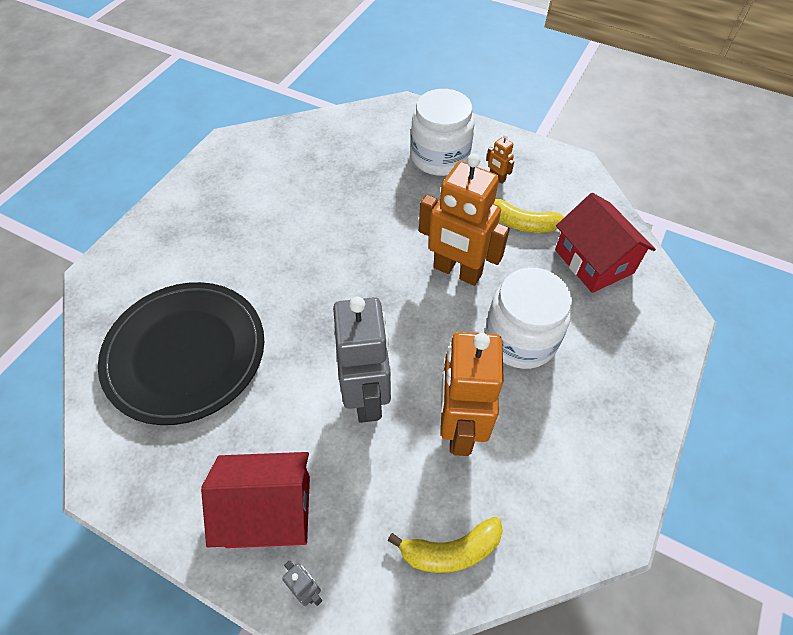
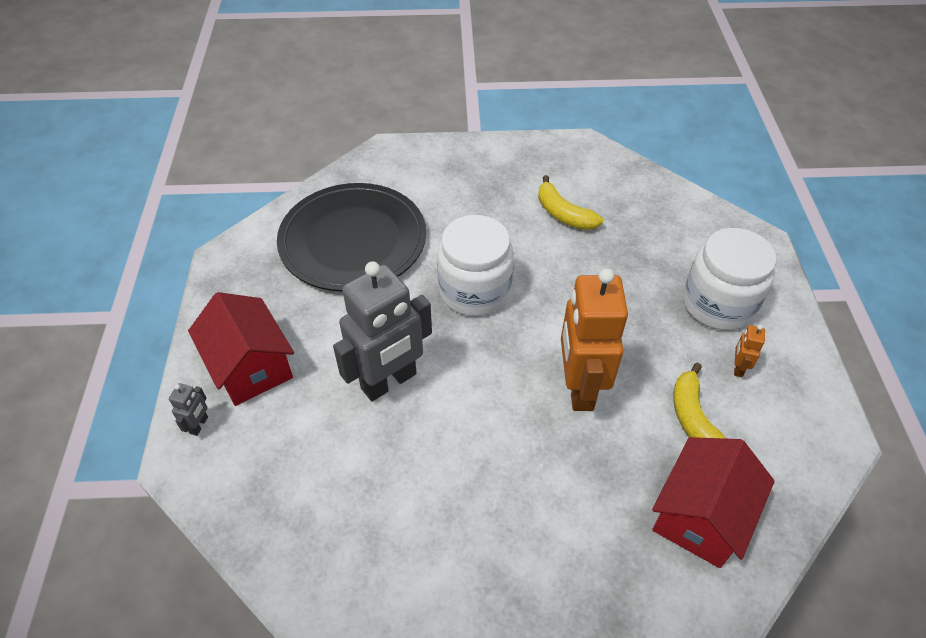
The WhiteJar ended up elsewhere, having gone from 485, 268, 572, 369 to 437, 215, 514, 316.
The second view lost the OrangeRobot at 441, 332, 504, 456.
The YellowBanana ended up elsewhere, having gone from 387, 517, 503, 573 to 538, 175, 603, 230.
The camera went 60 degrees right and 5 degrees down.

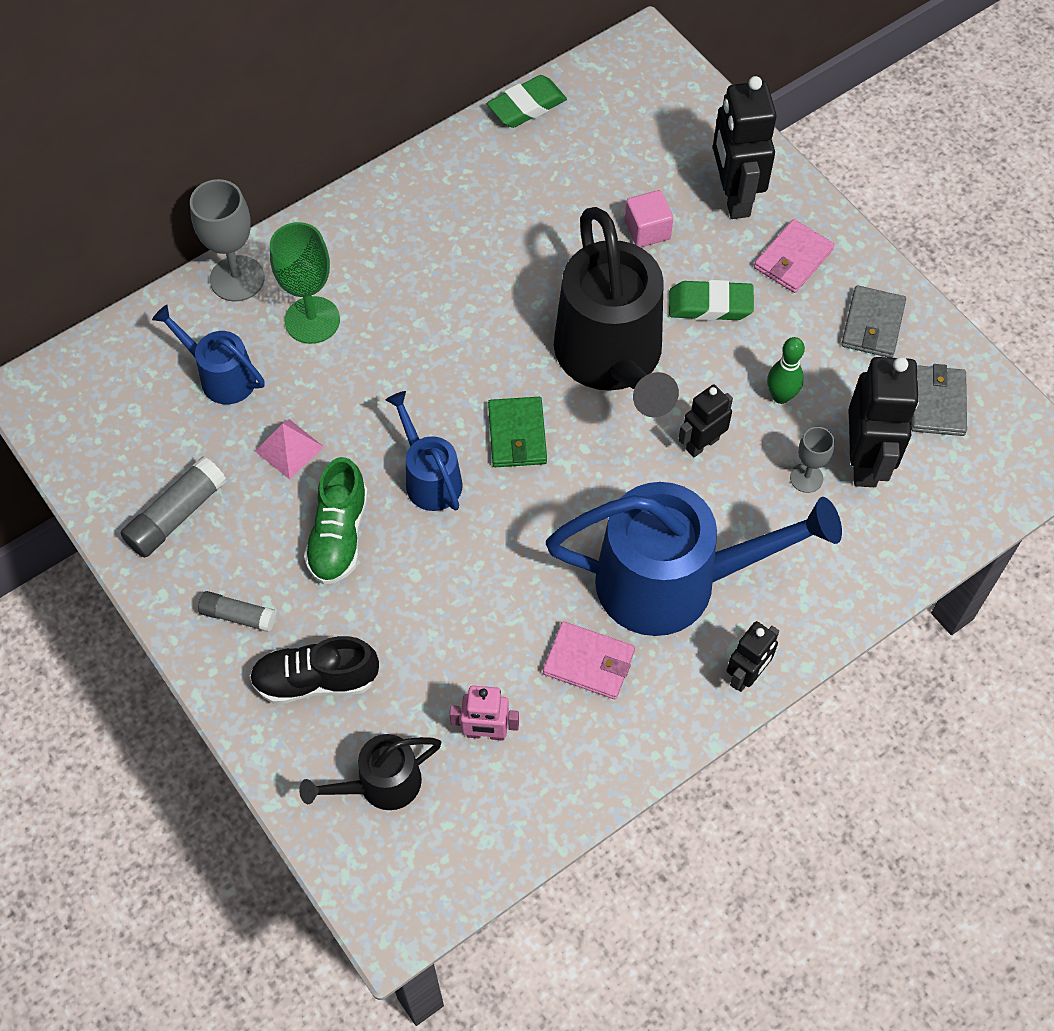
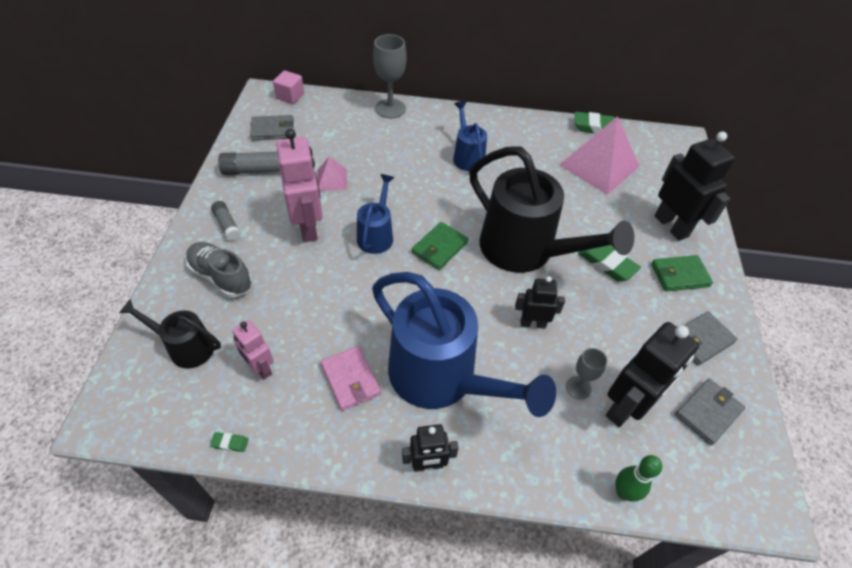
The BlackRobot at 713, 76, 777, 219 ended up facing another way, 120 degrees clockwise from before.
The PinkCube ended up elsewhere, having gone from 625, 190, 673, 247 to 273, 71, 304, 104.
The BlackWateringCan at 554, 207, 679, 417 ended up facing another way, 75 degrees counterclockwise from before.
What was the PinkWallet at 754, 219, 834, 293 turned into the GreenWallet at 651, 255, 713, 291.
The second view lost the GreenGoblet at 270, 222, 340, 344.
The BlueWateringCan ended up elsewhere, having gone from 152, 305, 265, 404 to 453, 101, 487, 171.
The GreenBowlingPin ended up elsewhere, having gone from 767, 337, 805, 404 to 615, 455, 663, 502.
Where the GreenShoe stood at 304, 457, 368, 585, the PinkRobot came to stand at 276, 129, 323, 242.
What was the BlackShoe at 250, 636, 379, 704 turned into the GreyShoe at 186, 242, 252, 297.
The second view gained the GreyWallet at 250, 115, 294, 140.
The second view gained the PinkPyramid at 559, 116, 640, 194.
The second view gained the GreenEraser at 210, 432, 248, 452.
The camera went 40 degrees right and 10 degrees down.

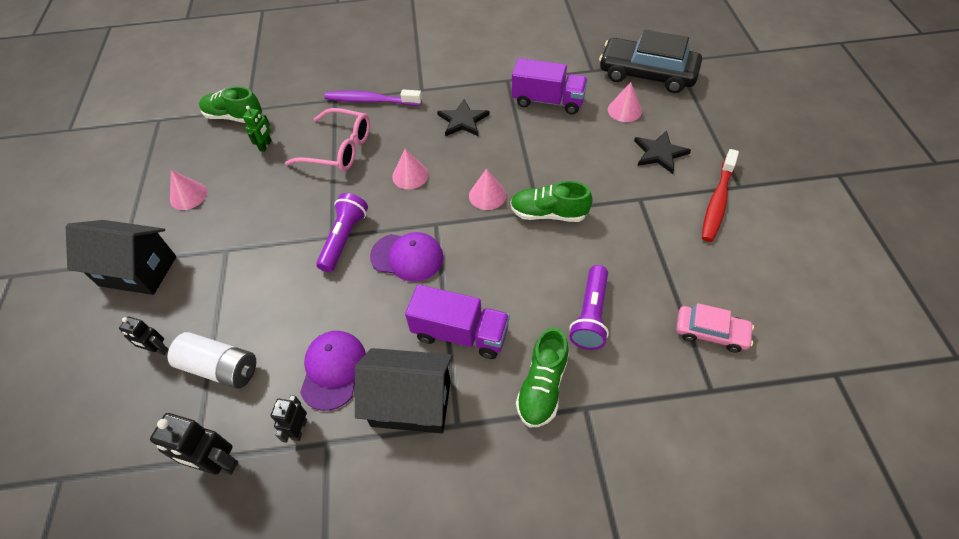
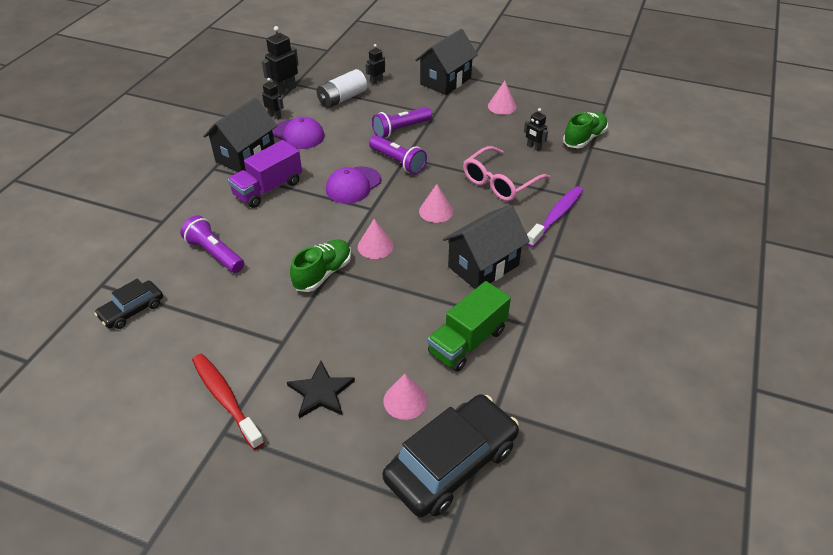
What was the PurpleTruck at 512, 58, 588, 114 turned into the GreenTruck at 428, 281, 511, 372.
Where the BlackStar stood at 437, 99, 490, 136, the BlackHouse came to stand at 443, 205, 530, 289.
What was the GreenRobot at 243, 106, 272, 152 turned into the BlackRobot at 524, 108, 548, 151.
What was the PinkCar at 676, 303, 754, 353 turned into the BlackCar at 94, 279, 163, 329.
The second view lost the GreenShoe at 516, 327, 569, 427.
The second view gained the PurpleFlashlight at 372, 107, 432, 138.
The camera went 115 degrees right and 10 degrees down.

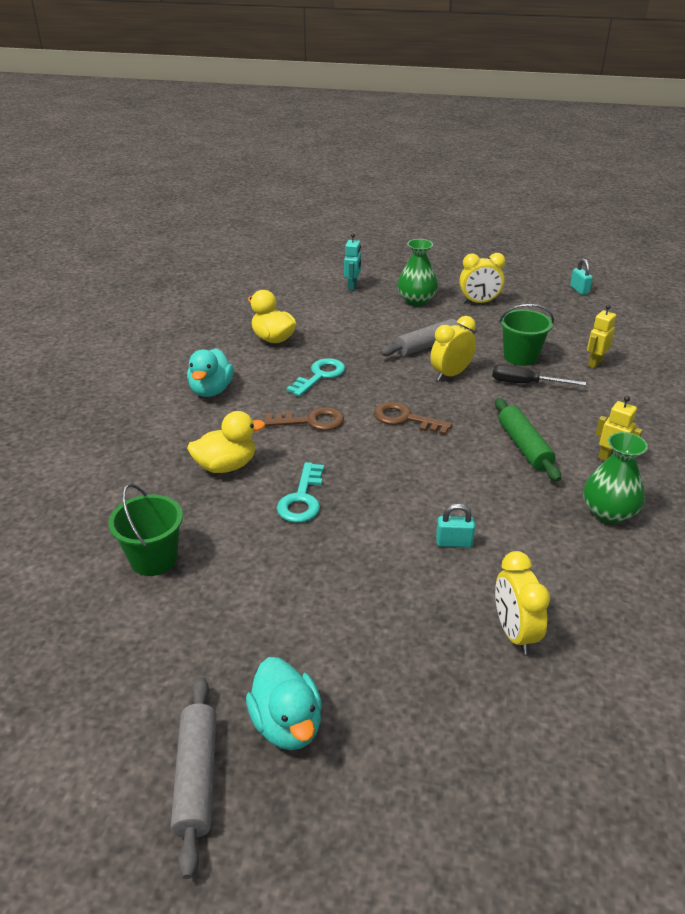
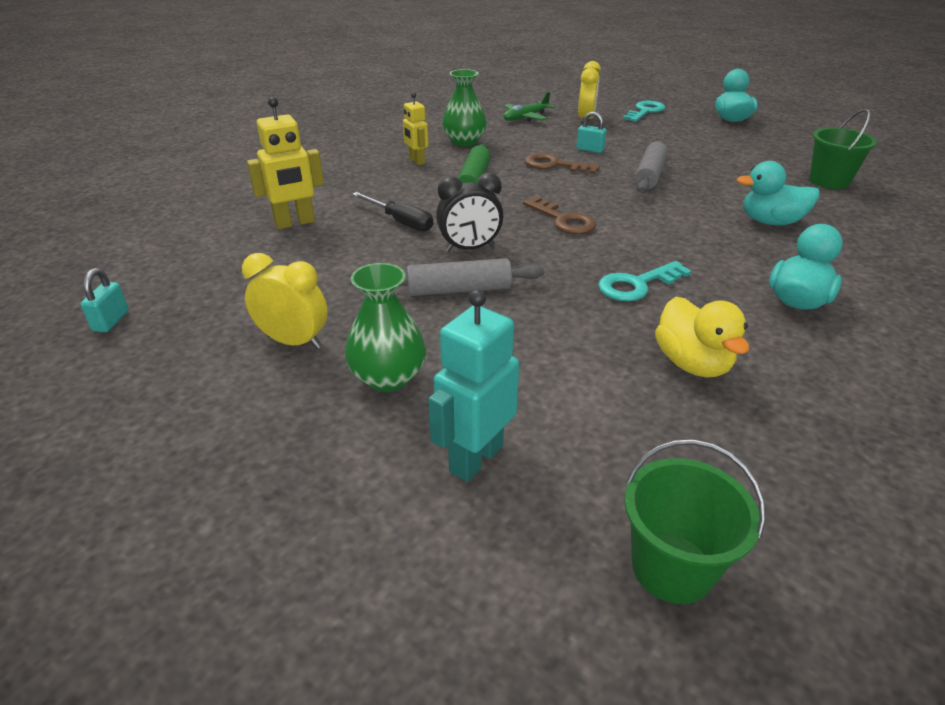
The size of the TurquoiseRobot at 344, 233, 361, 290 changed by a factor of 1.54.
The GreenBucket ended up elsewhere, having gone from 499, 304, 554, 366 to 624, 439, 766, 604.
The size of the YellowRobot at 587, 304, 616, 368 changed by a factor of 1.54.
What was the YellowClock at 430, 316, 476, 381 turned into the BlackClock at 436, 173, 503, 252.
The BrownKey ended up elsewhere, having gone from 264, 407, 344, 431 to 525, 153, 600, 174.
What was the YellowDuck at 187, 411, 265, 473 turned into the TurquoiseDuck at 737, 161, 820, 225.
The TurquoiseKey ended up elsewhere, having gone from 277, 462, 324, 523 to 623, 101, 665, 122.
The GreyRollingPin ended up elsewhere, having gone from 171, 677, 217, 879 to 634, 140, 668, 193.
The second view gained the GreenPlane at 503, 92, 555, 122.
The camera went 155 degrees left and 0 degrees up.

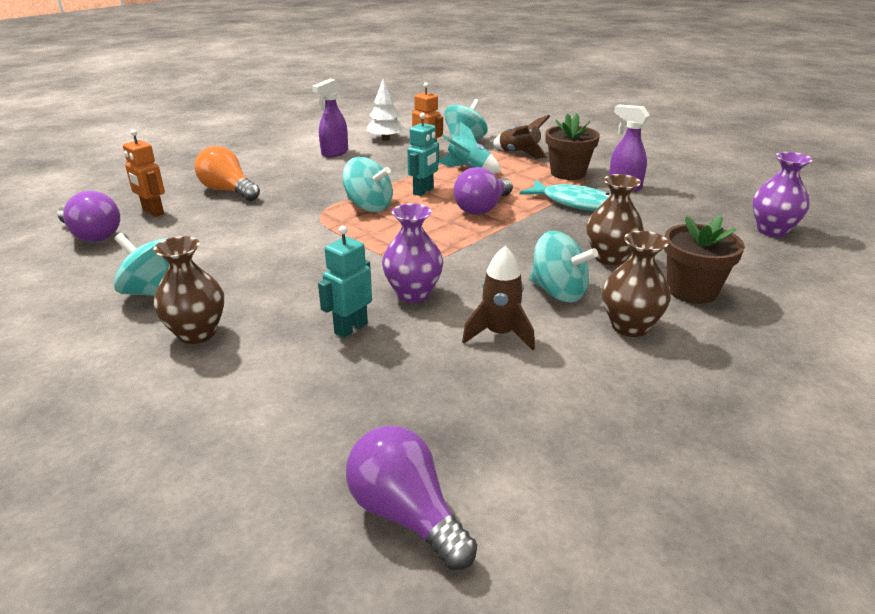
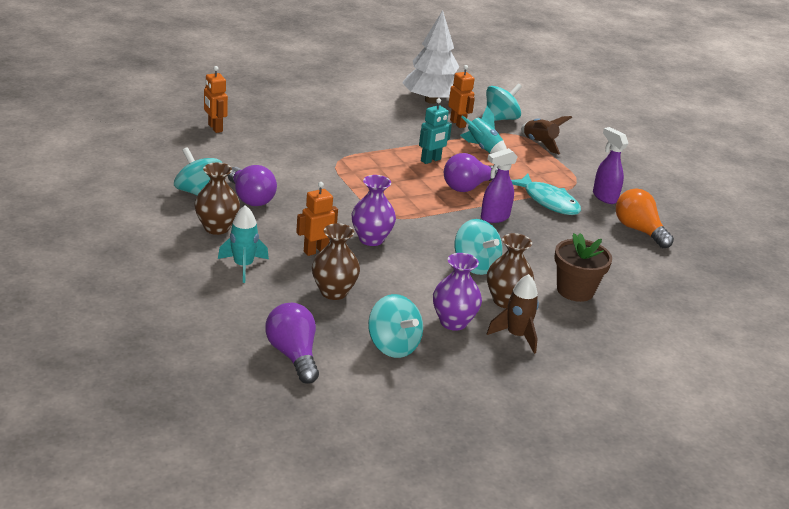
The PurpleSprayBottle ended up elsewhere, having gone from 312, 79, 348, 157 to 481, 148, 518, 223.
The size of the WhiteTree at 366, 79, 405, 141 changed by a factor of 1.72.
The second view lost the BrownFlowerPot at 546, 113, 600, 180.
The OrangeLightBulb ended up elsewhere, having gone from 195, 146, 260, 201 to 616, 188, 674, 248.
The PurpleVase ended up elsewhere, having gone from 752, 152, 812, 237 to 433, 253, 482, 331.
The TurquoiseSpinningTop ended up elsewhere, having gone from 342, 157, 393, 212 to 368, 294, 423, 358.
The BrownVase ended up elsewhere, having gone from 586, 174, 644, 265 to 312, 223, 360, 300.
The PurpleLightBulb ended up elsewhere, having gone from 57, 191, 120, 242 to 228, 165, 277, 206.
What was the TurquoiseRobot at 318, 226, 372, 338 turned into the OrangeRobot at 296, 182, 338, 256.
The BrownRocket ended up elsewhere, having gone from 462, 246, 535, 350 to 487, 274, 539, 354.
The second view gained the TurquoiseRocket at 218, 205, 269, 283.
The camera went 15 degrees right and 0 degrees up.

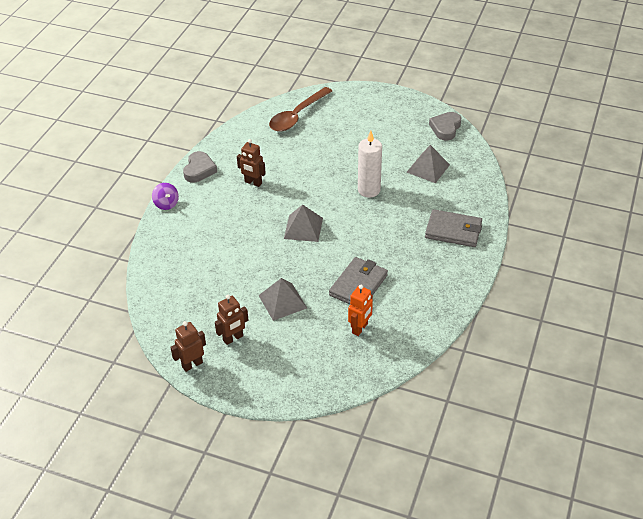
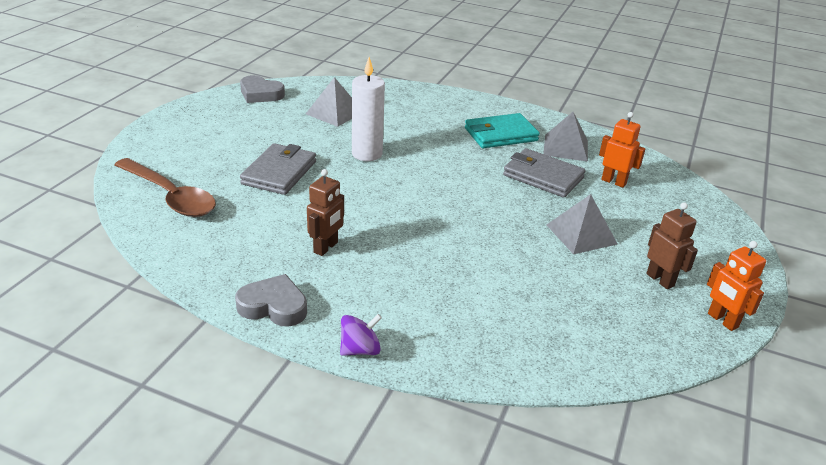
The GreyPyramid ended up elsewhere, having gone from 284, 205, 323, 242 to 543, 112, 588, 162.
The GreyWallet ended up elsewhere, having gone from 425, 209, 482, 247 to 240, 143, 316, 195.
What was the BrownRobot at 170, 321, 206, 372 turned into the OrangeRobot at 707, 241, 766, 331.
The second view gained the TurquoiseWallet at 465, 113, 540, 148.
The camera went 90 degrees left and 10 degrees down.

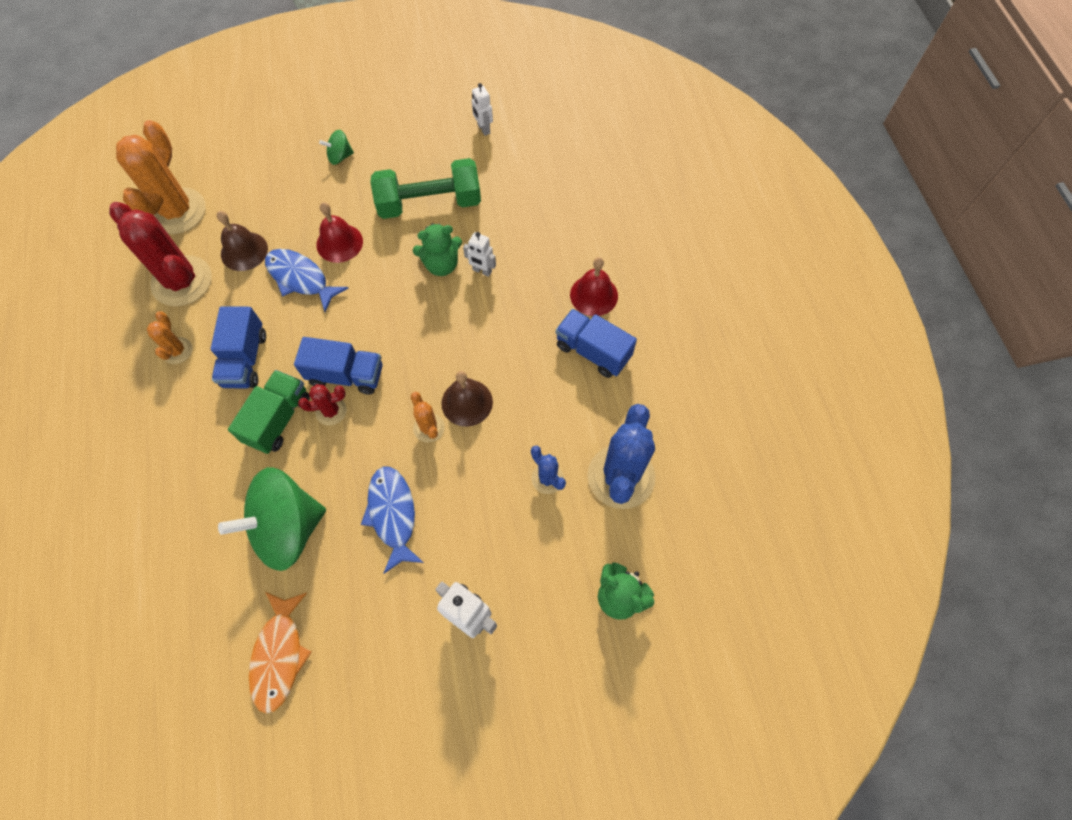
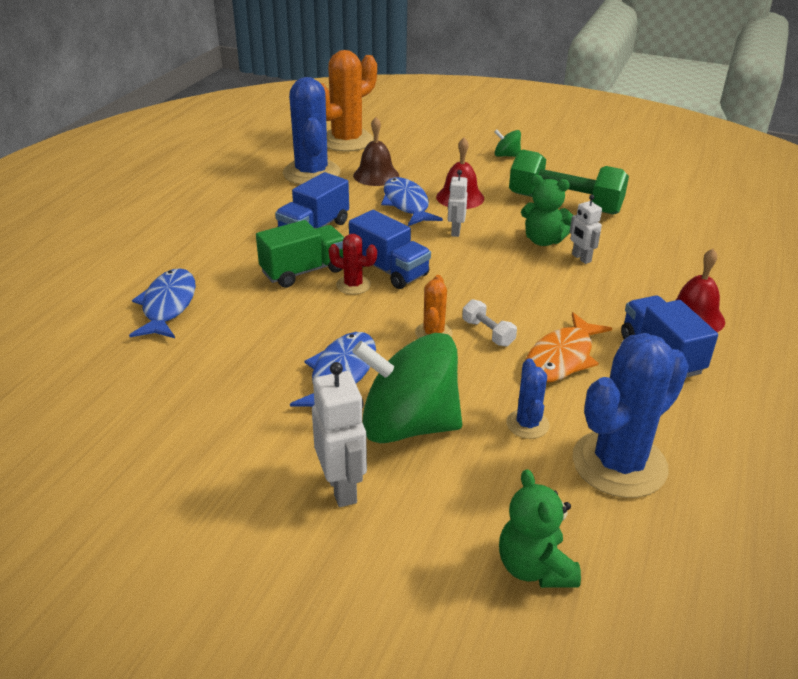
The WhiteRobot ended up elsewhere, having gone from 471, 83, 493, 136 to 448, 170, 468, 237.
What was the RedCactus at 109, 202, 211, 306 turned into the BlueCactus at 283, 77, 341, 185.
The second view lost the OrangeCactus at 147, 311, 193, 364.
Where the BrownBell stood at 441, 371, 493, 427, the WhiteDumbbell came to stand at 462, 299, 517, 347.
The GreenSpinningTop ended up elsewhere, having gone from 218, 467, 326, 571 to 352, 333, 462, 443.
The OrangeFish ended up elsewhere, having gone from 249, 592, 312, 714 to 525, 312, 612, 382.
The second view gained the BlueFish at 129, 268, 196, 338.
The camera went 35 degrees right and 30 degrees down.

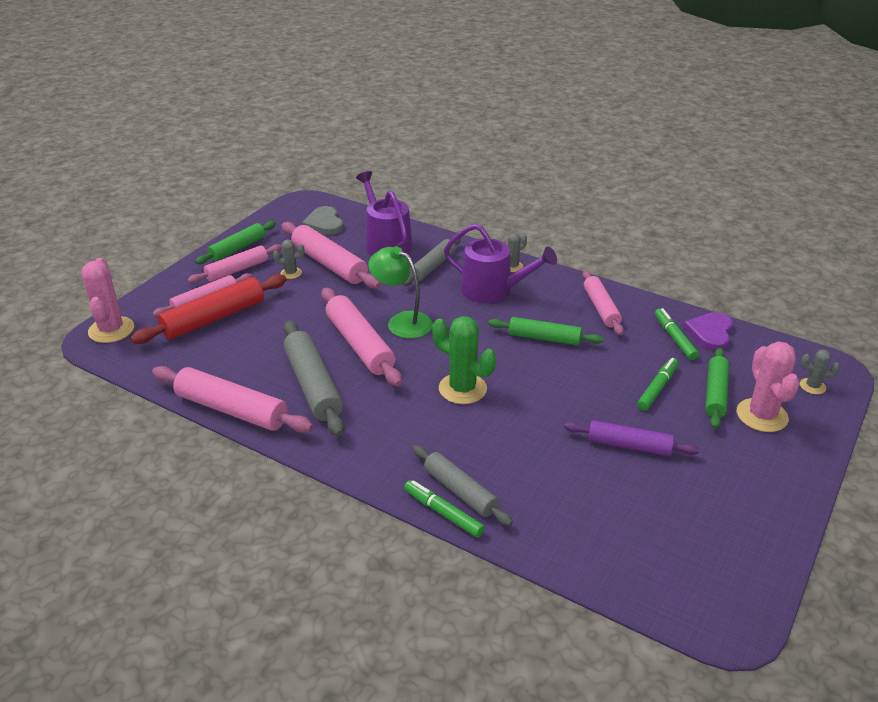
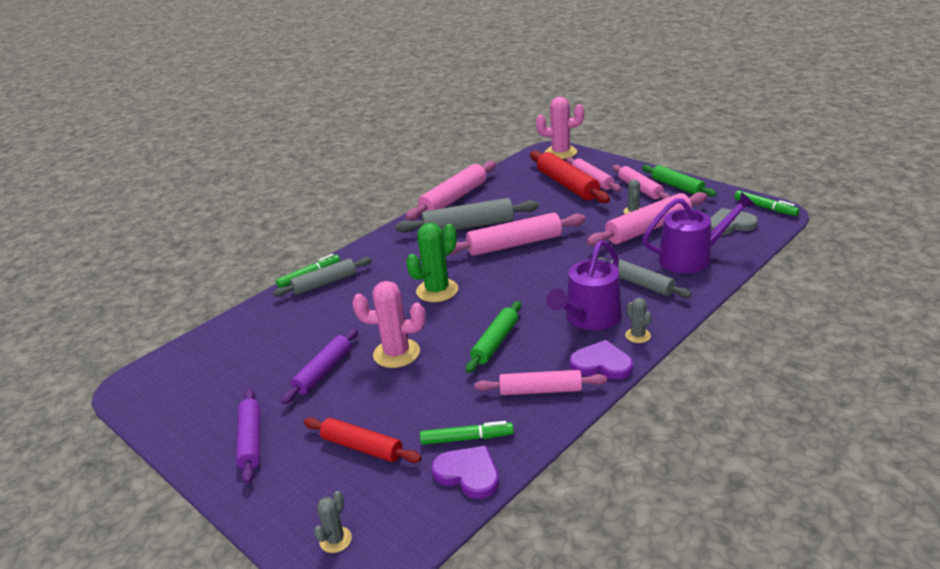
The second view lost the GreenLamp at 368, 246, 433, 338.
The PinkCactus ended up elsewhere, having gone from 737, 341, 800, 432 to 352, 281, 426, 368.
What was the GreenRollingPin at 705, 348, 729, 429 turned into the RedRollingPin at 304, 418, 422, 463.
The GreenMarker ended up elsewhere, having gone from 637, 358, 678, 411 to 734, 190, 799, 216.
The second view gained the PurpleHeart at 570, 340, 633, 379.
The second view gained the PurpleRollingPin at 236, 389, 260, 484.
The camera went 105 degrees right and 5 degrees down.

